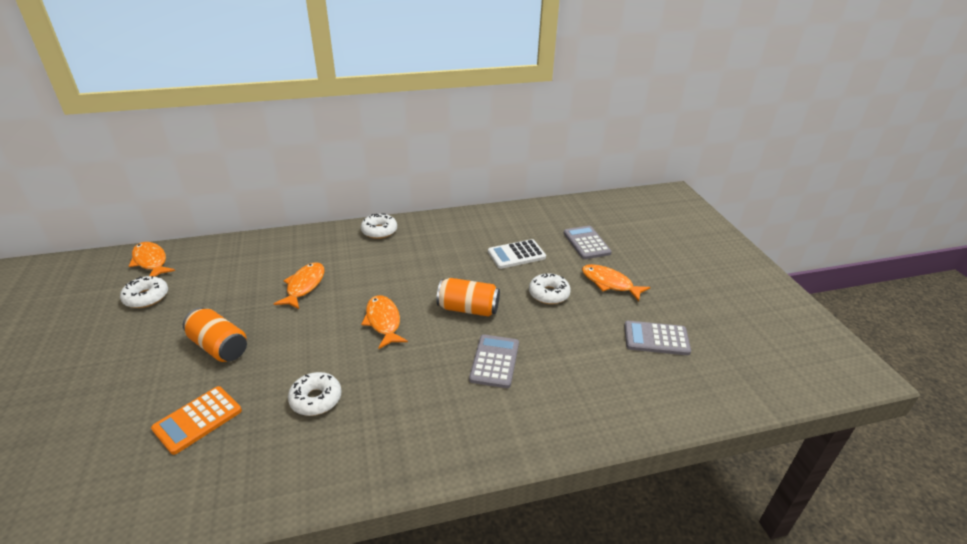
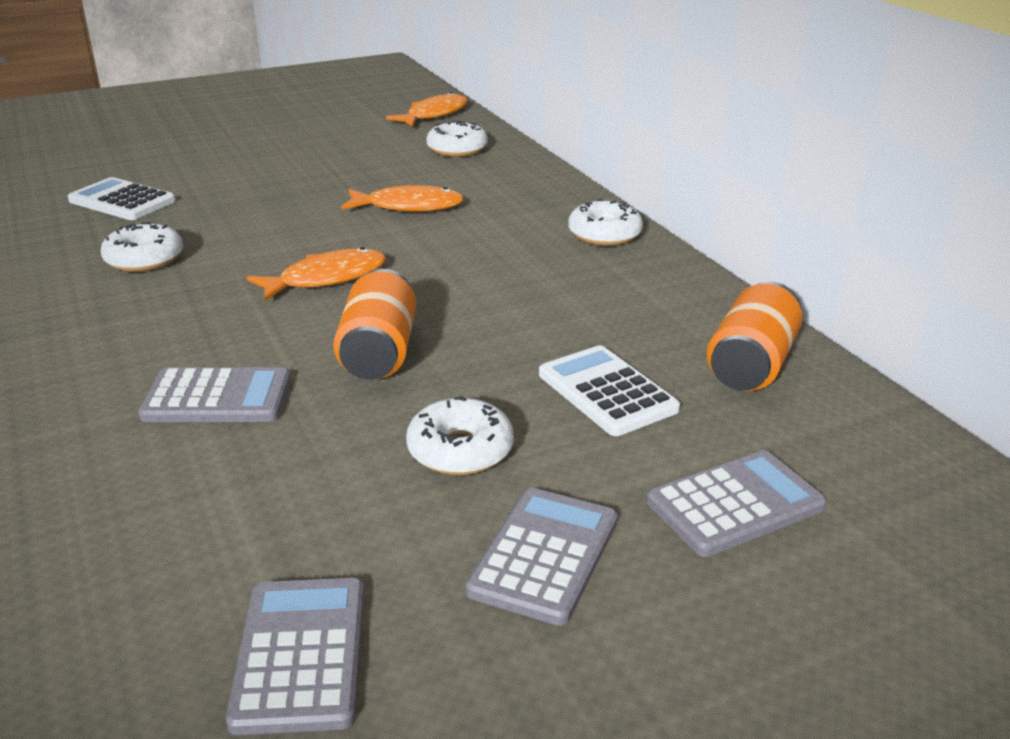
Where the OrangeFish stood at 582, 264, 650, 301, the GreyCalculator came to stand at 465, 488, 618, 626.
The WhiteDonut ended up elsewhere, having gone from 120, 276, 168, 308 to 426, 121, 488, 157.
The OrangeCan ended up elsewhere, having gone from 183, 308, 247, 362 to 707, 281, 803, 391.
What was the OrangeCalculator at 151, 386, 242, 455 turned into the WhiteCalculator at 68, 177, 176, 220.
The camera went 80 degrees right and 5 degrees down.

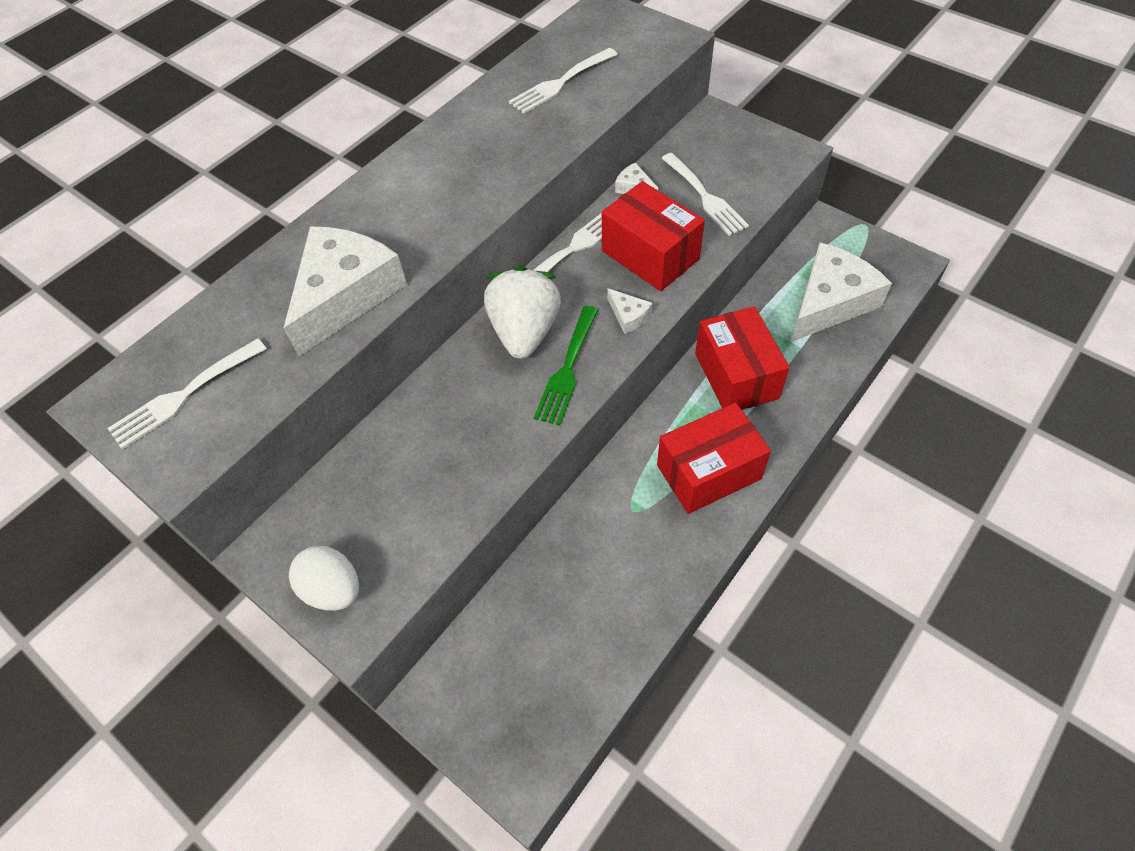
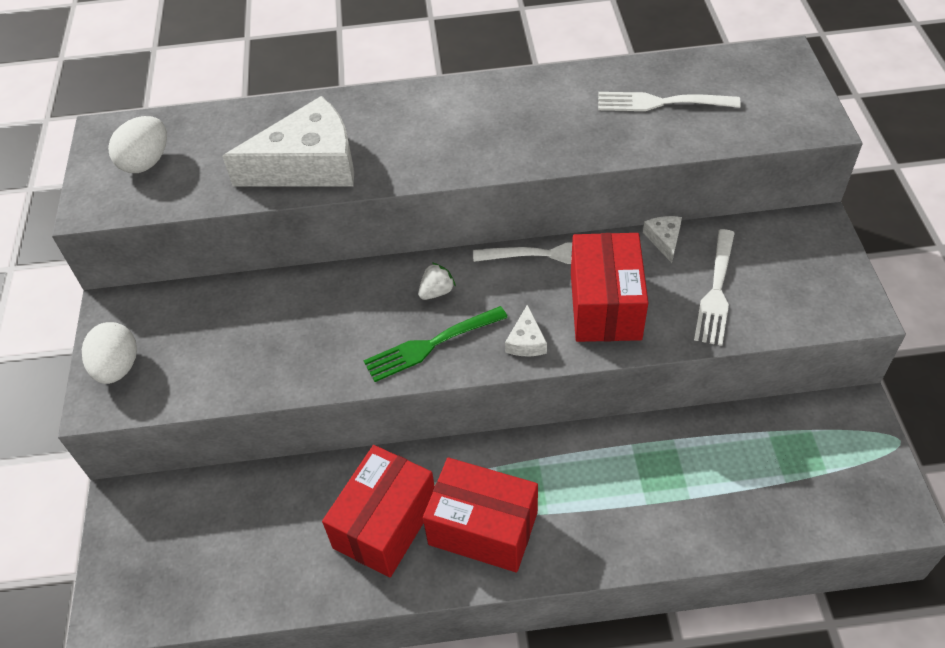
The second view lost the WhiteCheese at 791, 243, 892, 342.
The size of the WhiteStrawberry at 484, 265, 561, 359 changed by a factor of 0.43.
The RedBox ended up elsewhere, having gone from 695, 306, 790, 410 to 322, 445, 435, 577.
Where the WhiteFork stood at 107, 338, 267, 449, the WhiteEgg came to stand at 108, 116, 167, 173.
The camera went 45 degrees right and 5 degrees down.

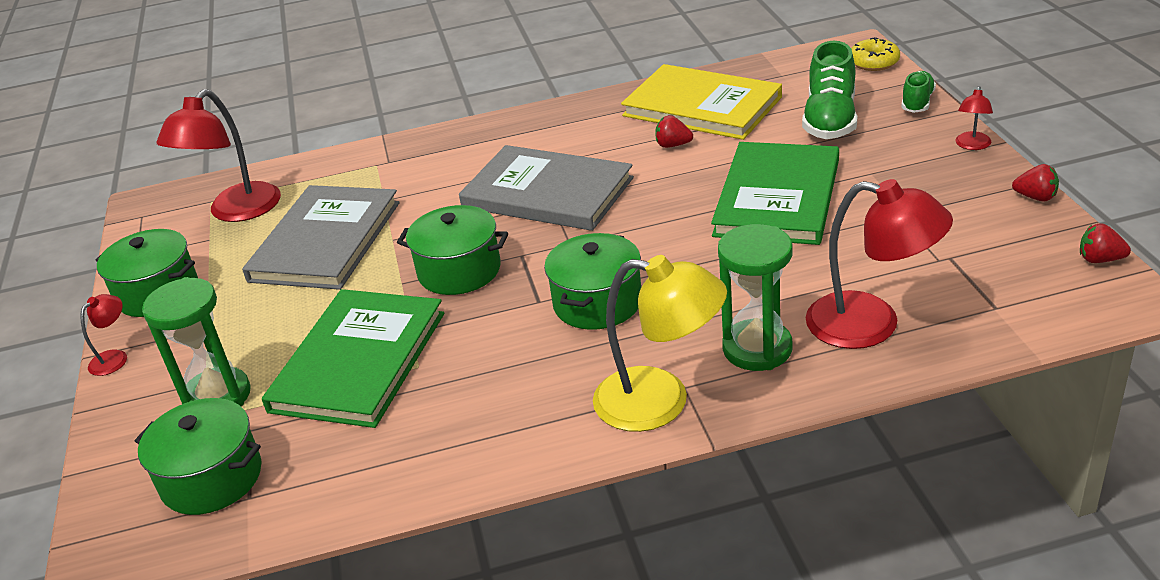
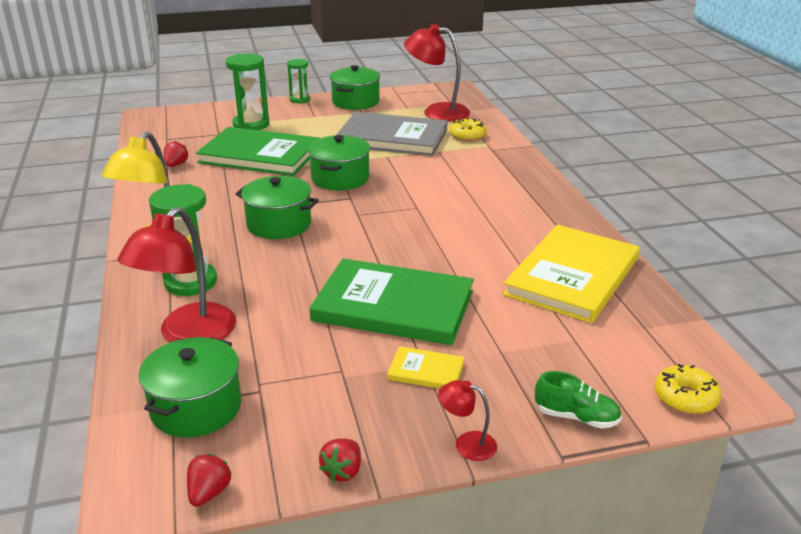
The second view lost the GreenShoe at 802, 41, 857, 139.
The RedStrawberry ended up elsewhere, having gone from 655, 115, 693, 148 to 164, 141, 188, 167.
The second view lost the GreyBook at 459, 145, 634, 231.
Where the RedLamp stood at 80, 294, 127, 376, the GreenHourglass came to stand at 287, 59, 310, 103.
The GreenPot ended up elsewhere, having gone from 135, 398, 262, 515 to 139, 337, 241, 438.
The second view gained the YellowDonut at 449, 118, 487, 141.
The second view gained the YellowBook at 387, 346, 464, 389.
The camera went 85 degrees right and 5 degrees down.

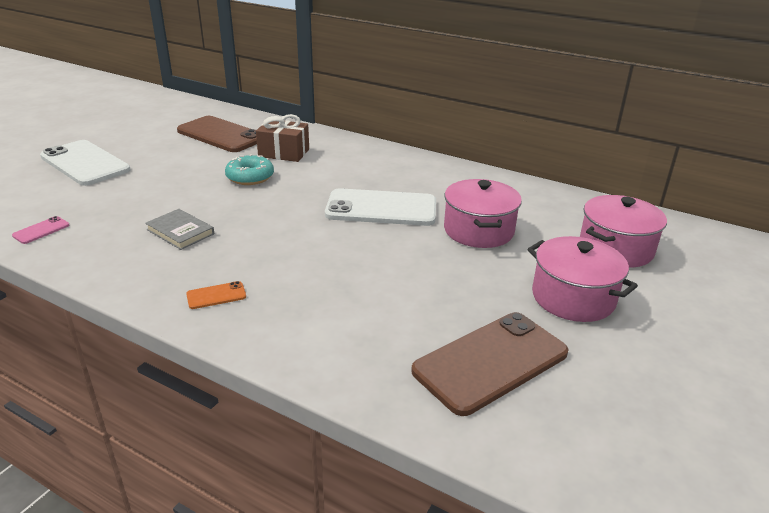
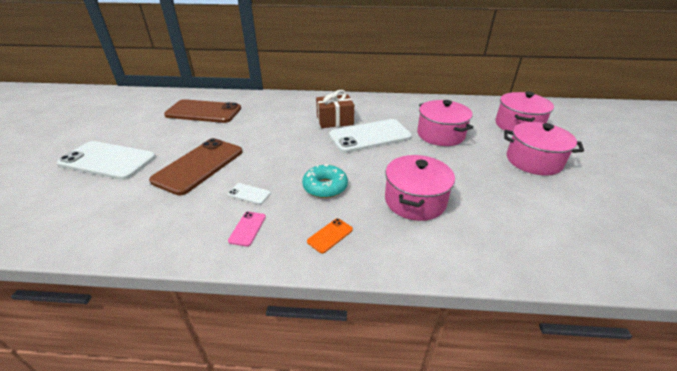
The BrownGift ended up elsewhere, having gone from 256, 114, 309, 162 to 316, 90, 354, 128.
The TurquoiseDonut ended up elsewhere, having gone from 225, 154, 274, 185 to 302, 164, 348, 198.
Where the GreyBook stood at 145, 209, 214, 250, the WhitePhone came to stand at 227, 183, 271, 205.
The PinkPhone ended up elsewhere, having gone from 12, 216, 69, 244 to 228, 212, 266, 246.
The BrownPhone ended up elsewhere, having gone from 411, 312, 569, 416 to 149, 138, 243, 196.
The second view gained the PinkPot at 385, 155, 455, 221.
The camera went 25 degrees left and 5 degrees up.

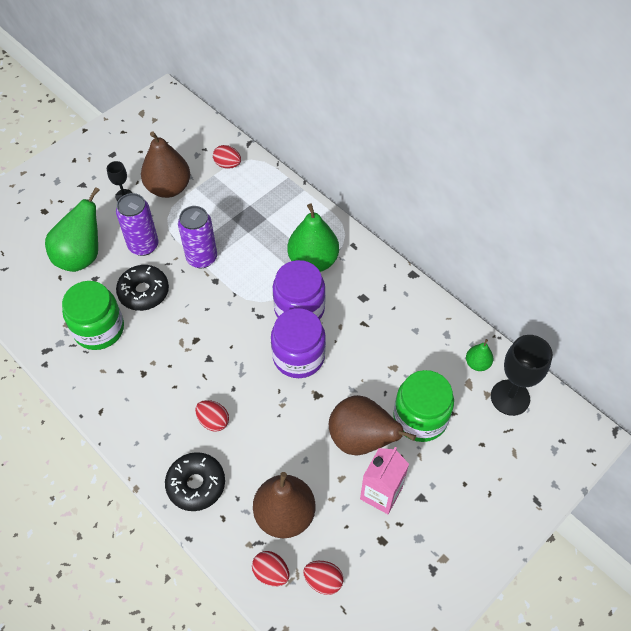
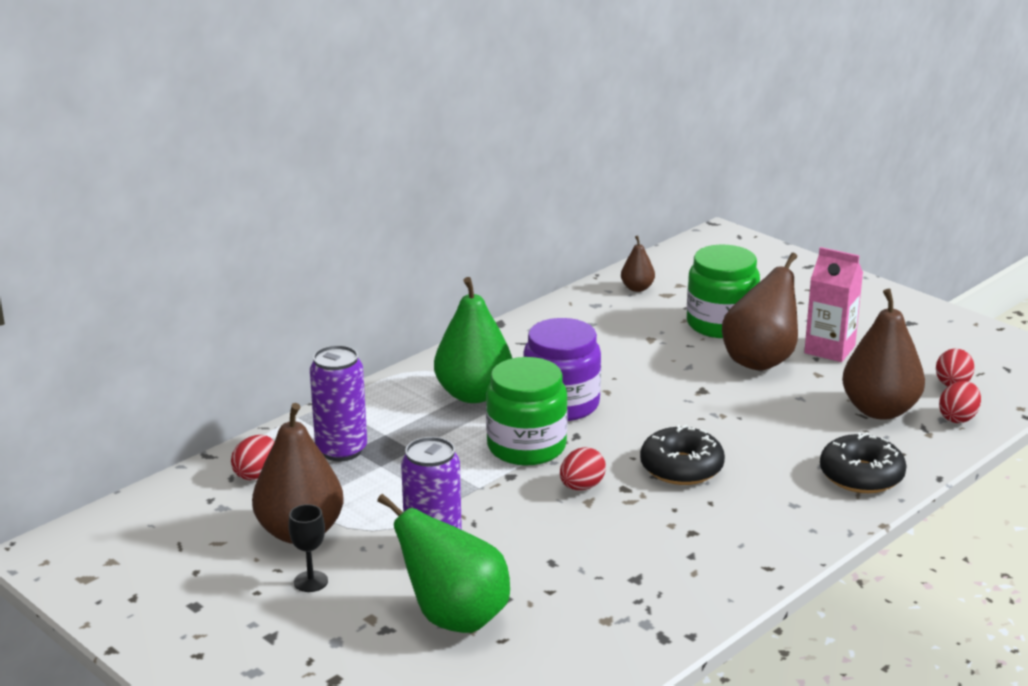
The PurpleCan ended up elsewhere, having gone from 178, 206, 217, 268 to 310, 345, 367, 461.
The BlackDonut ended up elsewhere, having gone from 116, 265, 169, 311 to 640, 425, 725, 485.
The GreenJar ended up elsewhere, having gone from 62, 281, 124, 350 to 486, 357, 568, 466.
The second view lost the PurpleJar at 271, 308, 326, 378.
The second view lost the BlackGoblet at 491, 335, 553, 416.
What was the GreenPear at 466, 339, 493, 371 turned into the BrownPear at 621, 236, 655, 292.
The RedEgg ended up elsewhere, having gone from 195, 400, 229, 432 to 560, 447, 606, 490.
The camera went 90 degrees left and 30 degrees down.

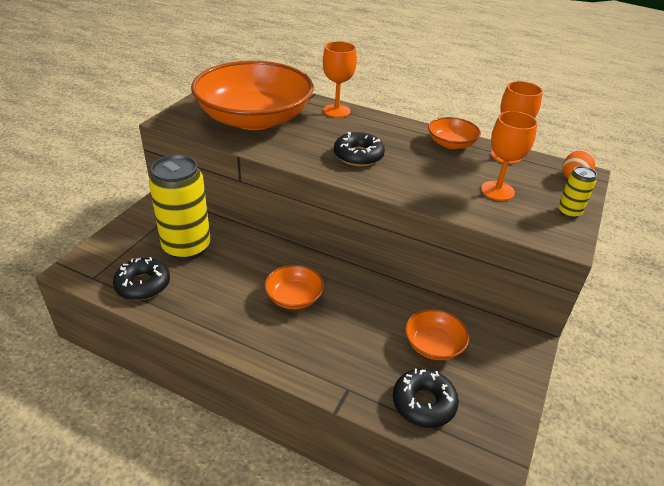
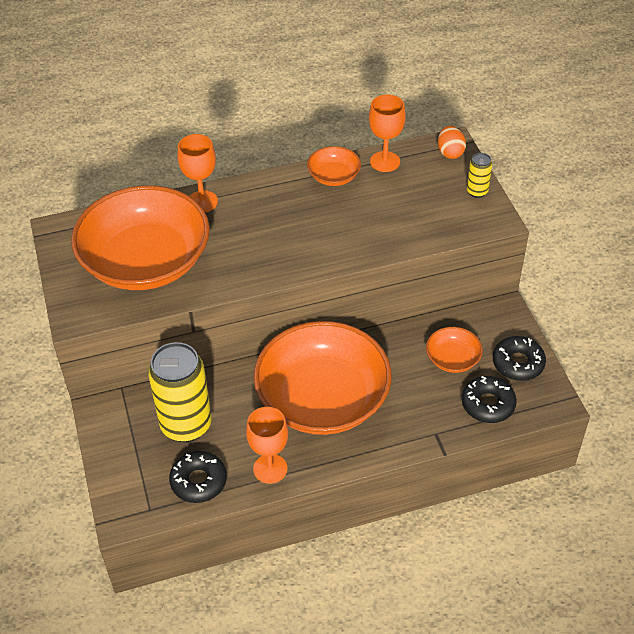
The OrangeGoblet ended up elsewhere, having gone from 481, 111, 537, 201 to 246, 407, 288, 484.
The BlackDonut ended up elsewhere, having gone from 334, 132, 385, 166 to 493, 336, 546, 381.
The size of the OrangeBowl at 264, 265, 324, 309 changed by a factor of 2.34.
The camera went 40 degrees left and 10 degrees up.

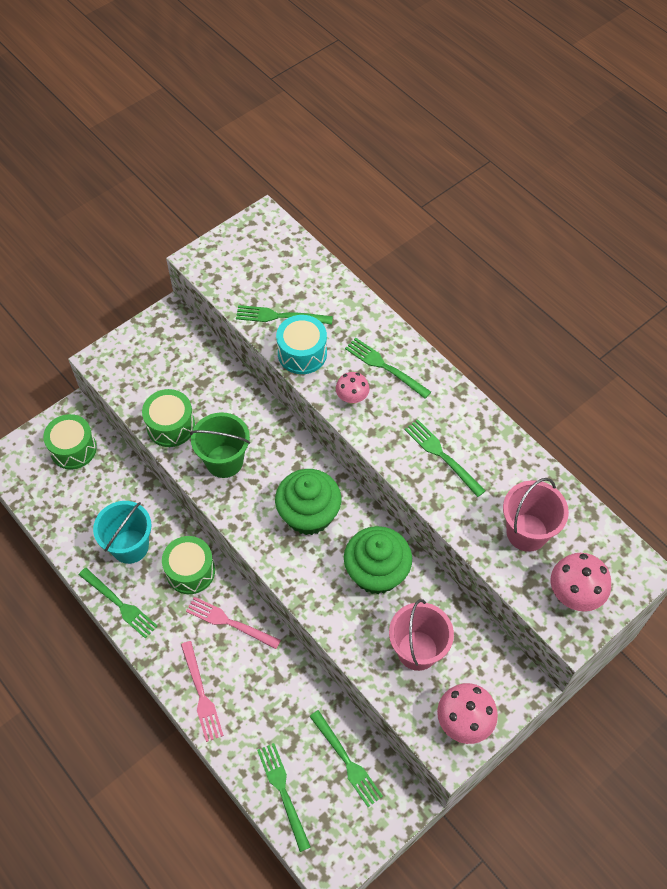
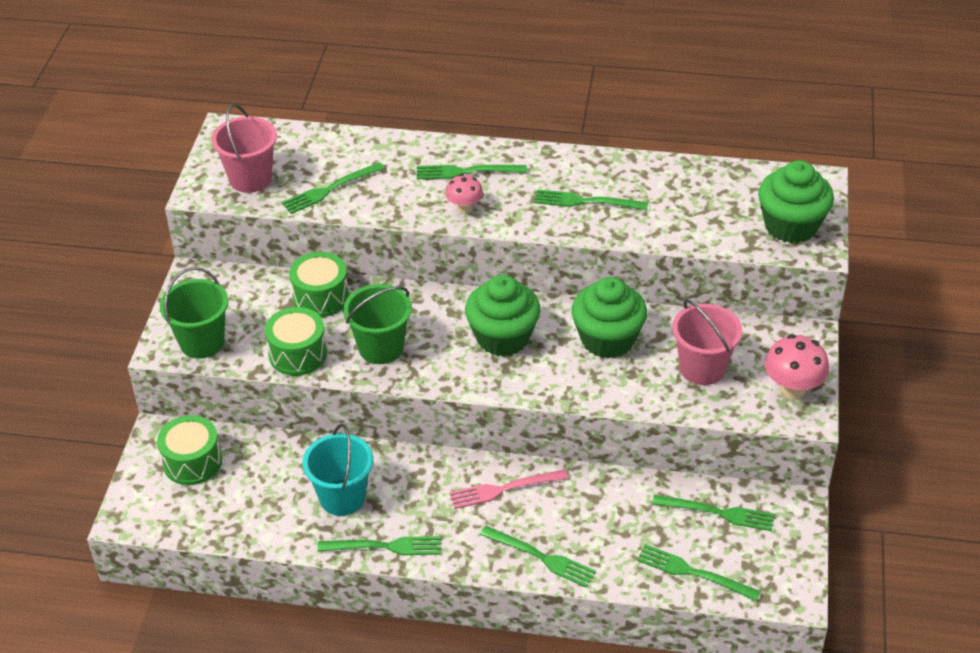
The second view lost the TurquoiseDrum at 276, 315, 327, 374.
The PinkBucket ended up elsewhere, having gone from 503, 478, 569, 552 to 211, 104, 277, 193.
The GreenDrum ended up elsewhere, having gone from 162, 536, 215, 594 to 289, 252, 349, 317.
Where the PinkMushroom stood at 551, 553, 611, 611, the GreenCupcake came to stand at 758, 160, 834, 243.
What was the PinkFork at 181, 641, 224, 742 turned into the GreenFork at 480, 526, 596, 588.
The second view gained the GreenBucket at 160, 267, 228, 359.
The camera went 40 degrees left and 15 degrees down.

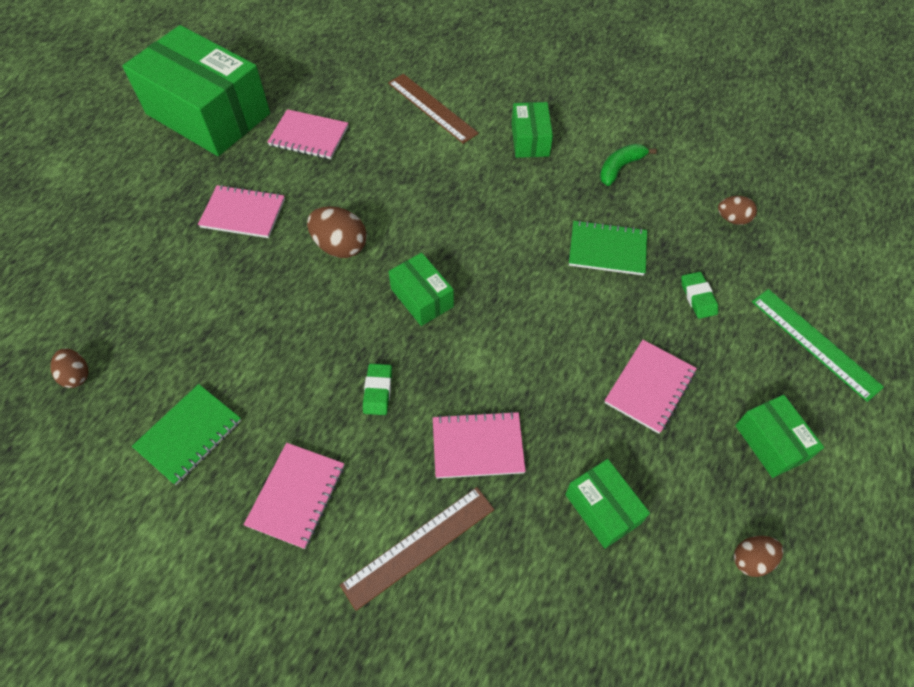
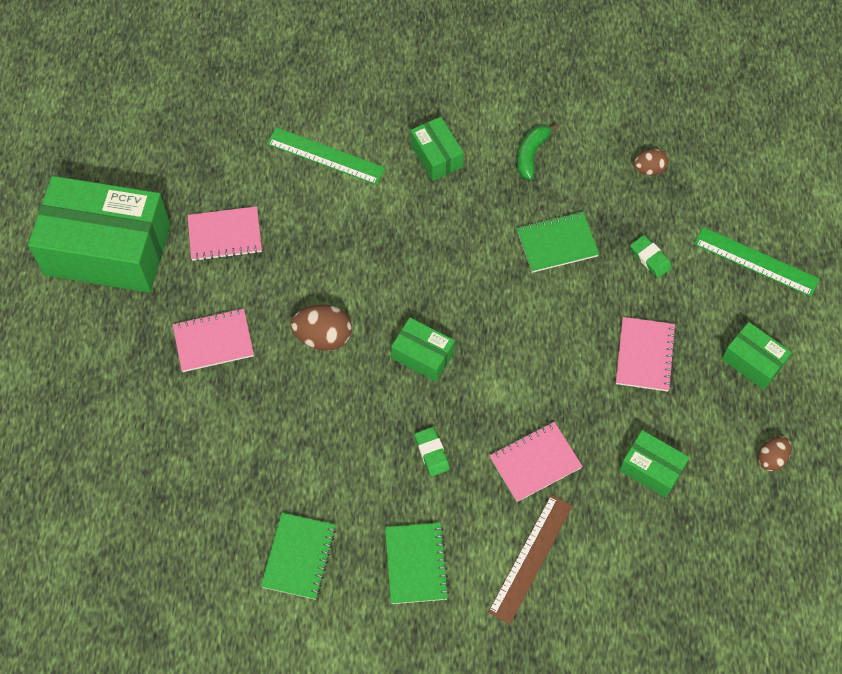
What was the BrownRuler at 388, 74, 479, 144 turned into the GreenRuler at 267, 127, 385, 185.
The second view lost the BrownEgg at 50, 348, 89, 388.
What was the PinkNotebook at 244, 443, 344, 549 turned into the GreenNotebook at 385, 523, 450, 604.
The camera went 25 degrees left and 5 degrees up.

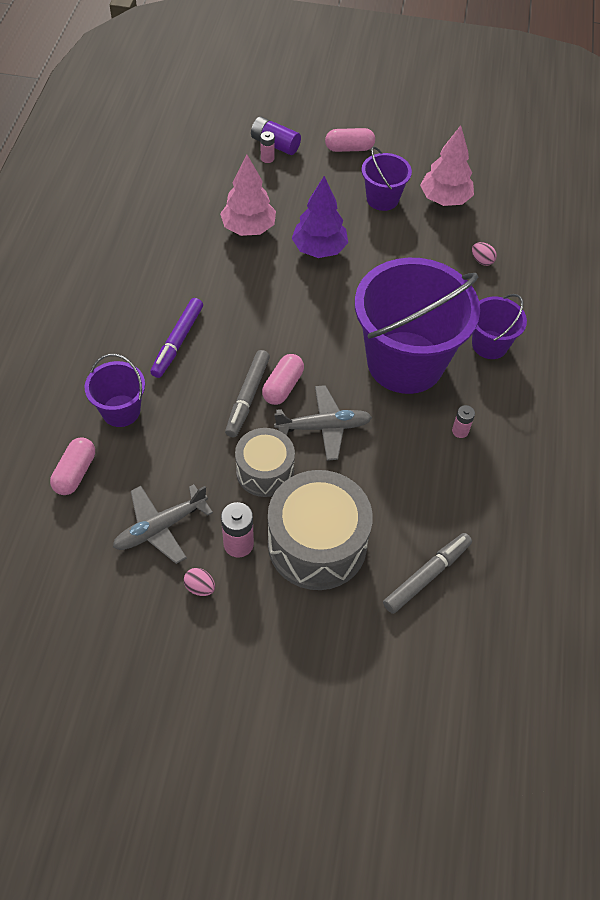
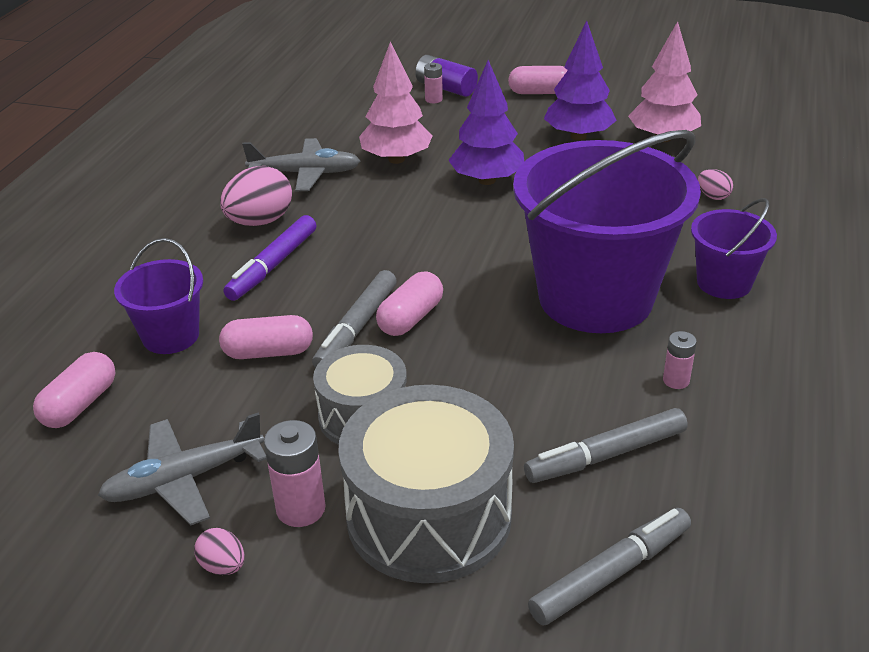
Where the PurpleBucket stood at 361, 147, 412, 211, the PurpleTree came to stand at 544, 21, 617, 141.
The GreyPlane ended up elsewhere, having gone from 274, 385, 372, 461 to 242, 138, 360, 191.
The second view gained the PinkEgg at 220, 166, 292, 226.
The second view gained the PinkCapsule at 219, 315, 313, 359.
The second view gained the GreyMarker at 524, 408, 688, 483.
The camera went 10 degrees right and 20 degrees down.

